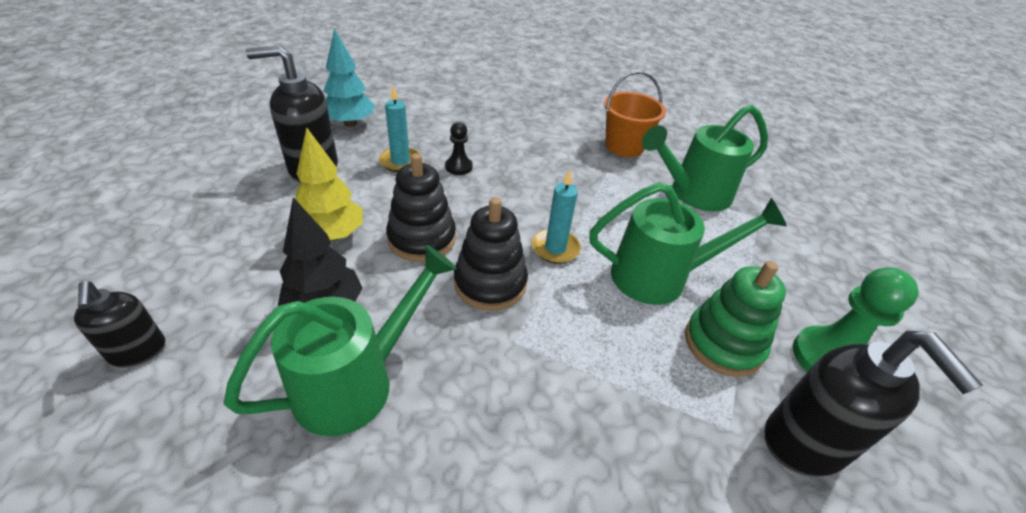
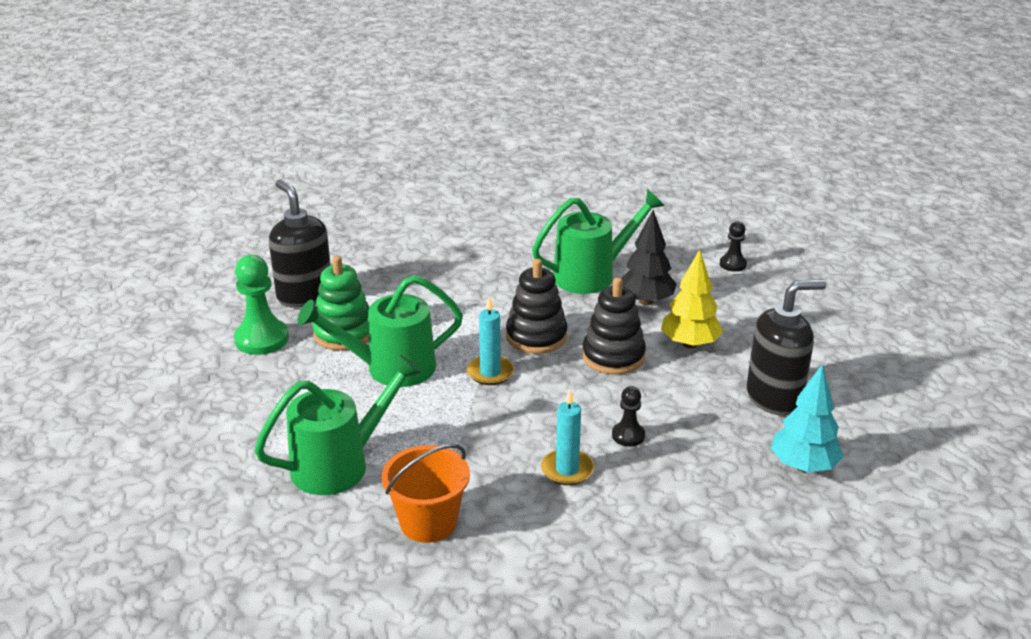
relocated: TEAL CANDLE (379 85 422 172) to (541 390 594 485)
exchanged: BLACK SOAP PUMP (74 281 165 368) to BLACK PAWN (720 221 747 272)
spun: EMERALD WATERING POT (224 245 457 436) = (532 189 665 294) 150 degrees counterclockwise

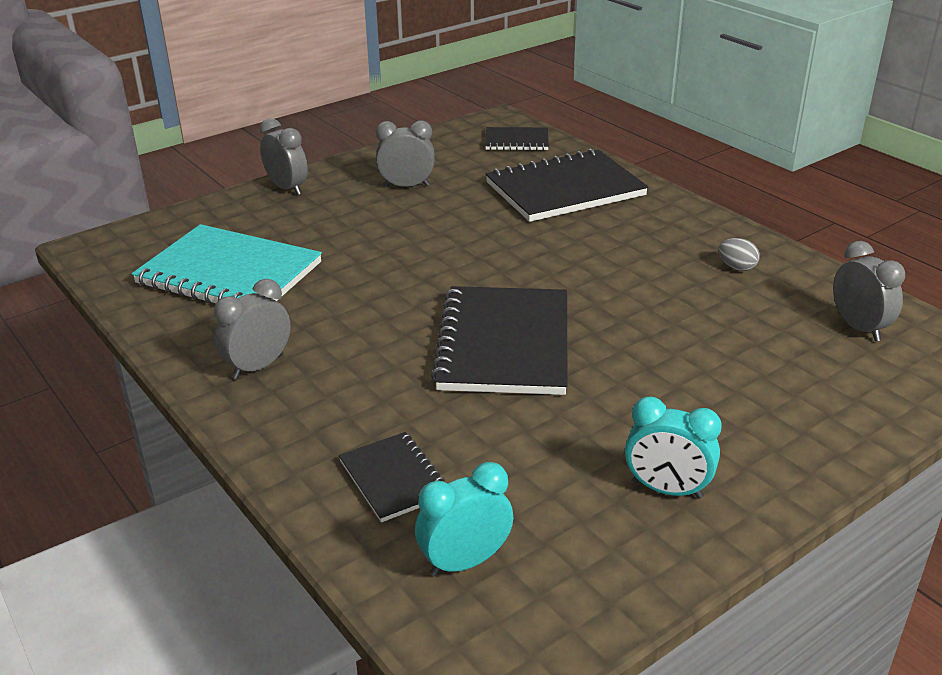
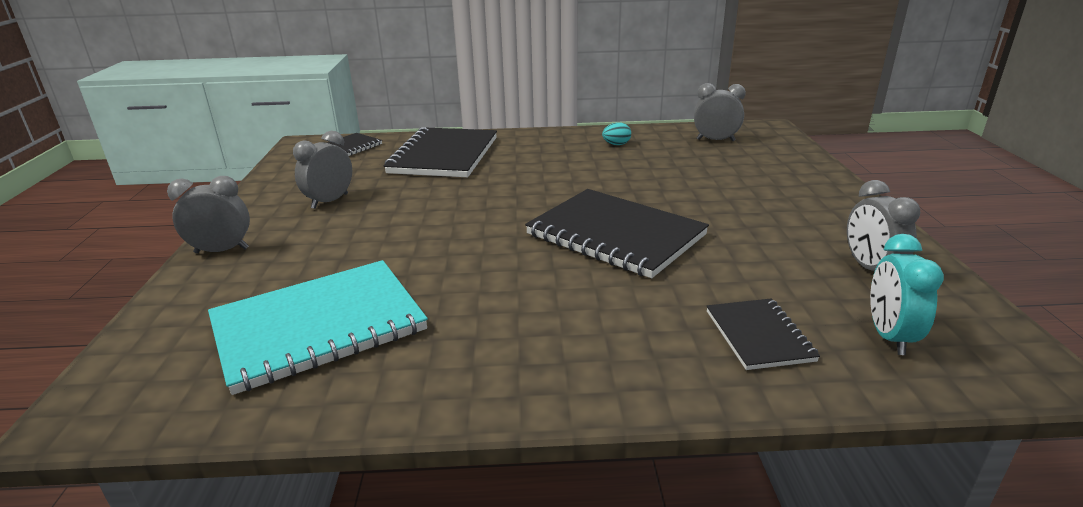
missing: TEAL ALARM CLOCK (625 397 722 499)
relocated: GRAY ALARM CLOCK (214 279 291 379) to (847 180 920 271)
colour: GRAY EGG (719 238 760 271) to TEAL EGG (602 122 631 145)
spun: BLACK NOTEPAD (339 432 445 522) = (707 299 820 370) 75 degrees clockwise

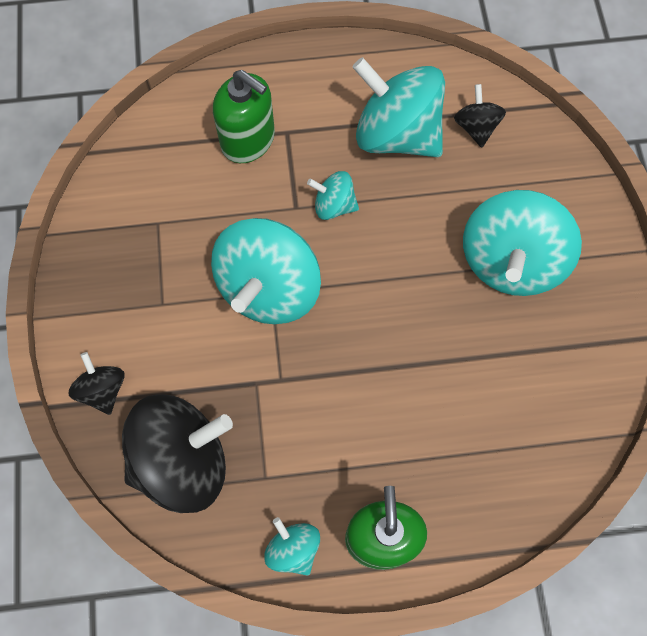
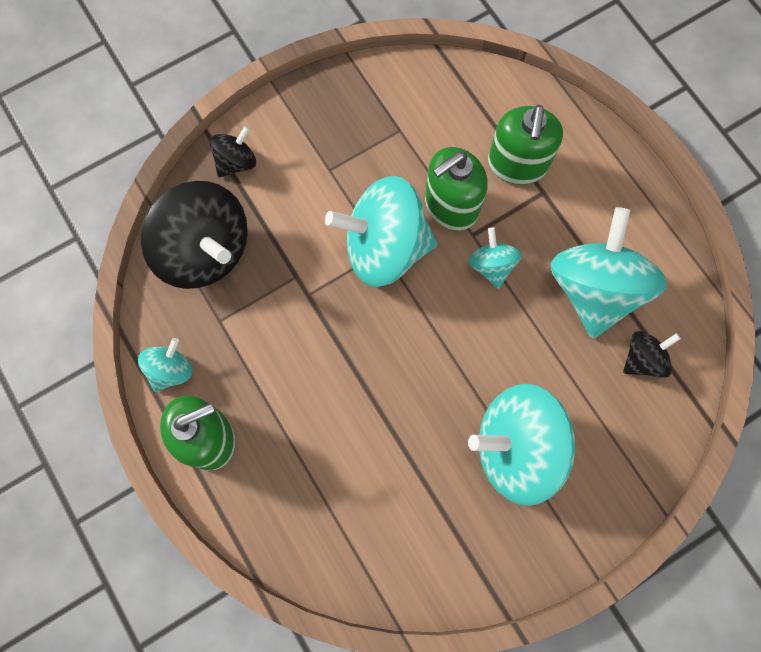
appeared: EMERALD SOAP PUMP (425 147 488 231)

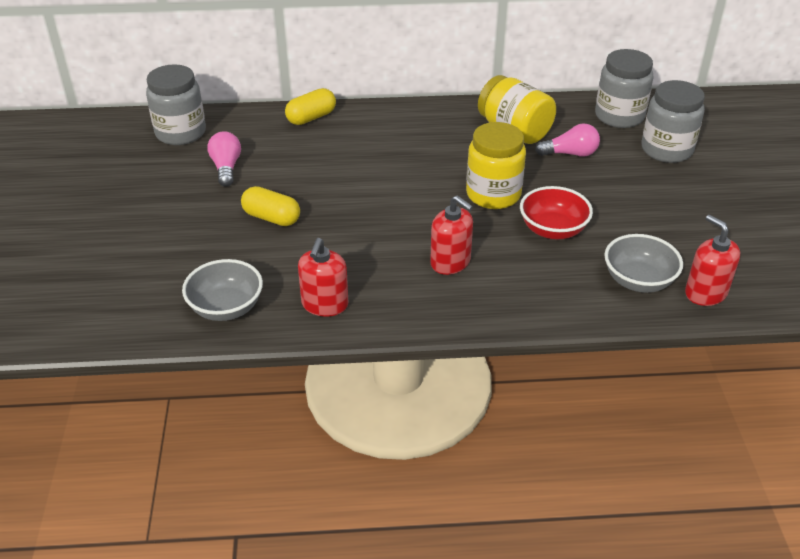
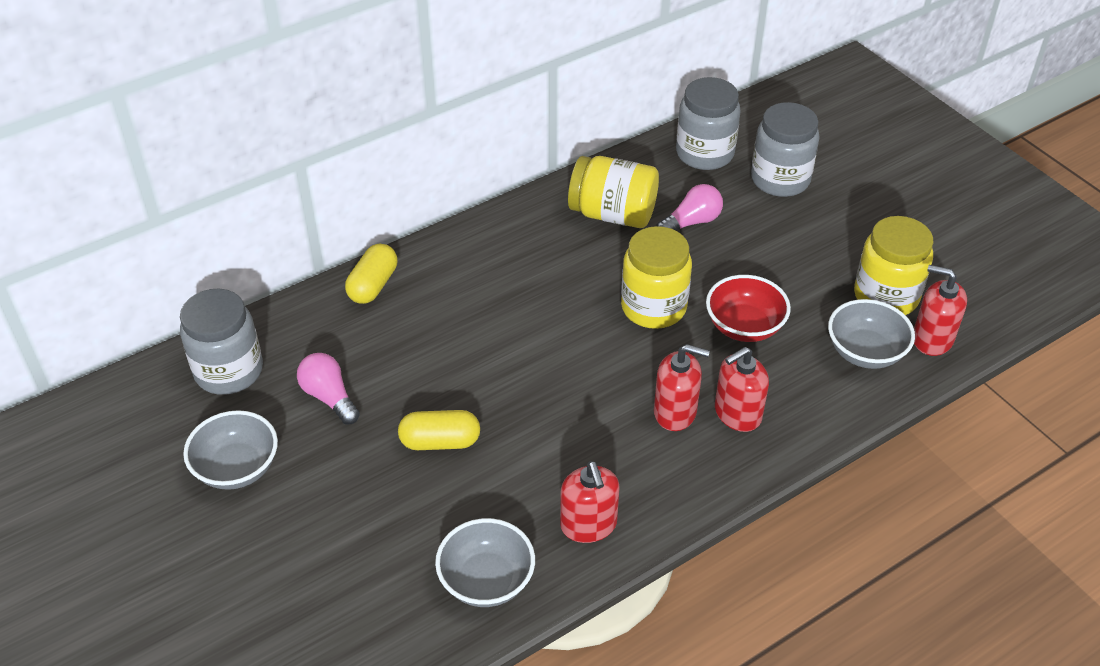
appeared: GRAY BOWL (183 410 278 490); RED SOAP PUMP (715 347 769 432); YELLOW JAM JAR (854 216 933 315)

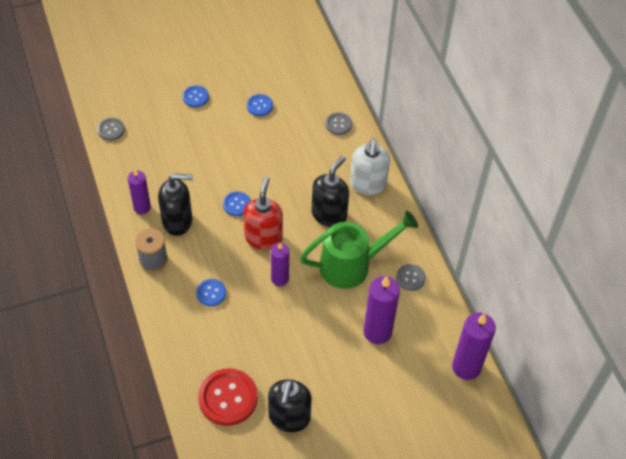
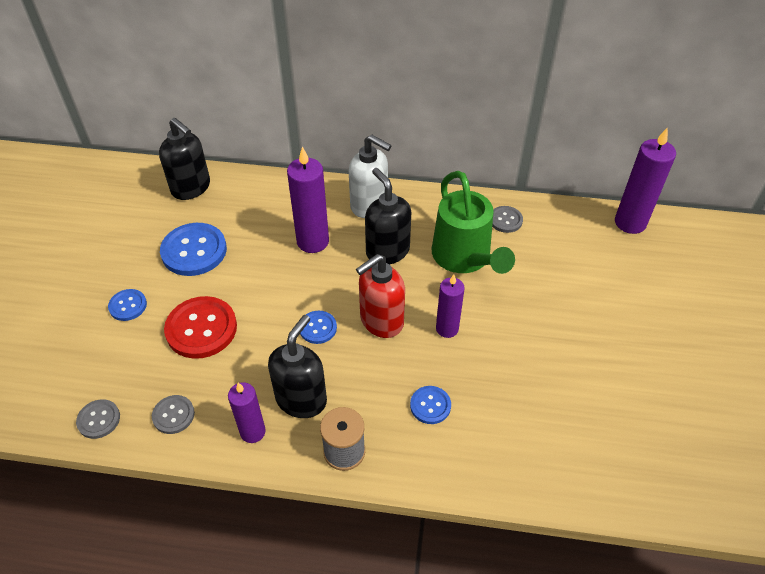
relocated: RED SHIRT BUTTON (198 368 258 426) to (164 296 237 359); BLACK SOAP PUMP (268 379 312 432) to (159 118 210 200); GRAY SHIRT BUTTON (325 112 352 135) to (152 395 195 434); ROYAL PURPLE CANDLE (363 276 400 344) to (287 147 329 253)
spun: RED SOAP PUMP (243 176 283 250) = (356 254 405 338) 75 degrees counterclockwise; EMERALD WATERING POT (300 211 418 289) = (432 171 515 274) 150 degrees clockwise
size: ROYAL BLUE SHIRT BUTTON (247 94 273 116) = (160 223 227 276) x1.86

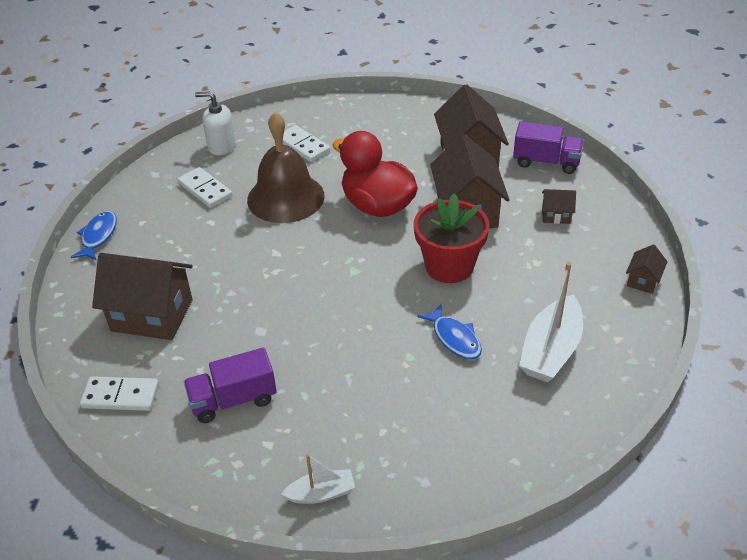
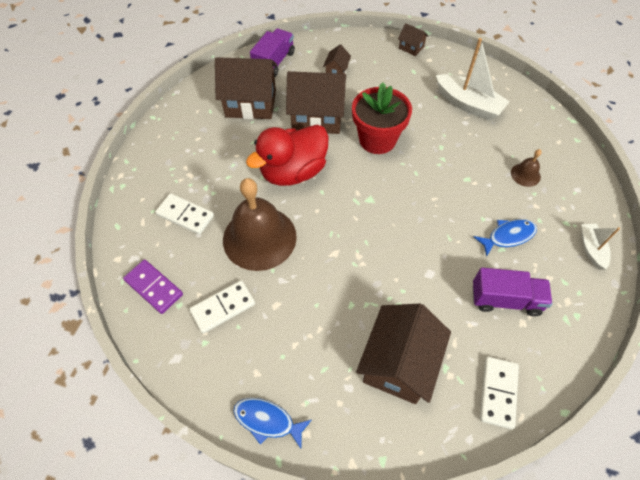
appeared: RUSSET HAND BELL (511 149 542 187)
relocated: ROYAL BLUE FISH FIGURE (417 304 482 360) to (474 219 537 256)
exchanged: WHITE SOAP PUMP (195 91 236 155) to ROYAL PURPLE DOMINO PIECE (123 260 183 314)
spun: ROYAL PURPLE LORRY (184 348 277 423) = (473 268 552 316) 75 degrees counterclockwise; WHITE DOMINO PIECE (283 125 330 162) = (155 193 214 235) 60 degrees clockwise

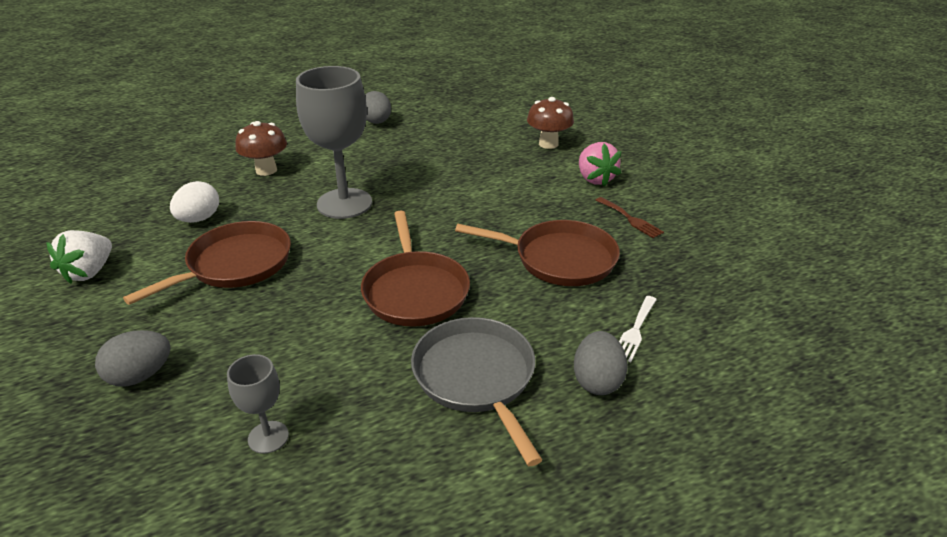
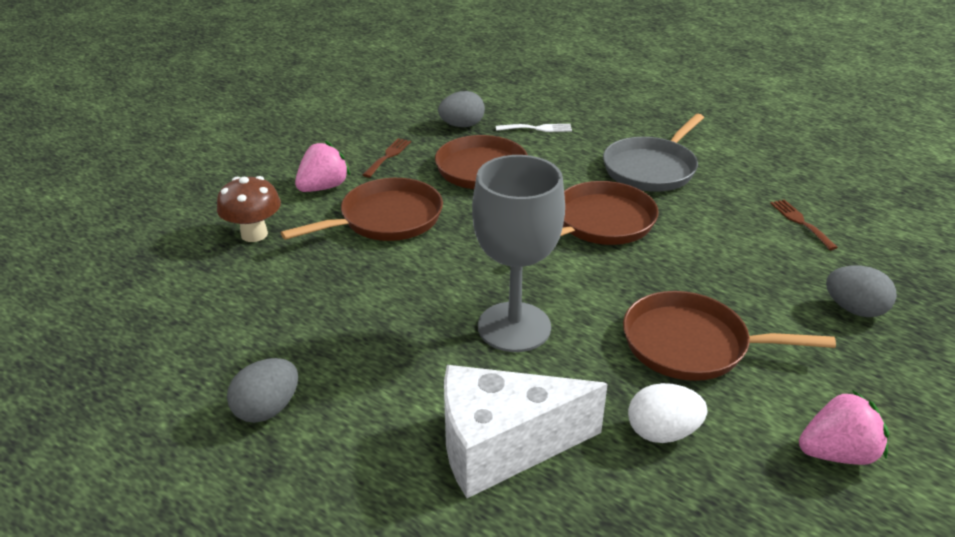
appeared: RUSSET PAN (281 178 443 241)
relocated: GRAY EGG (574 331 627 395) to (438 91 485 127)
exchanged: GRAY GOBLET (227 354 289 454) to RUSSET DINNER FORK (770 199 838 250); RUSSET MUSHROOM (235 121 287 176) to WHITE CHEESE (444 365 608 498)
colour: WHITE TOY STRAWBERRY (46 230 112 284) to PINK TOY STRAWBERRY (799 390 889 465)

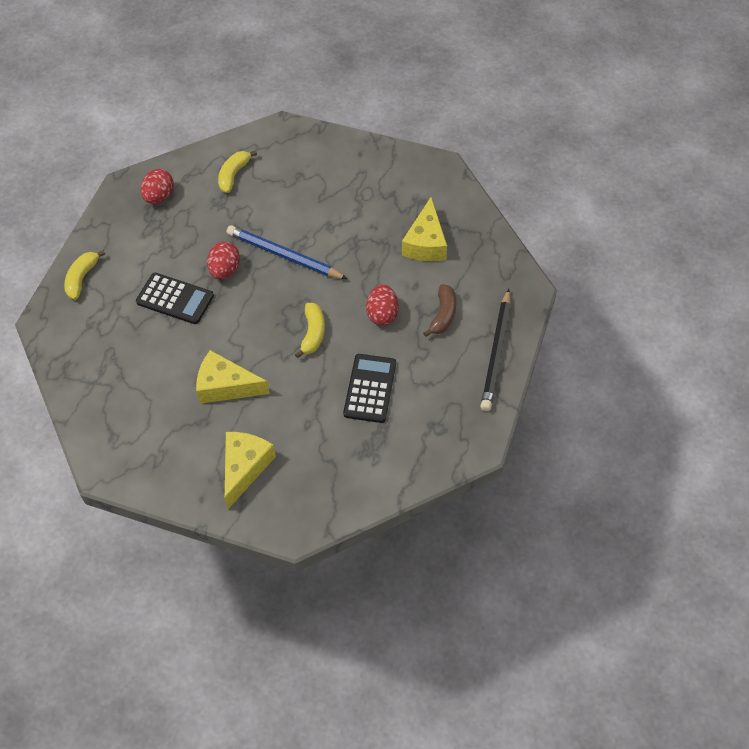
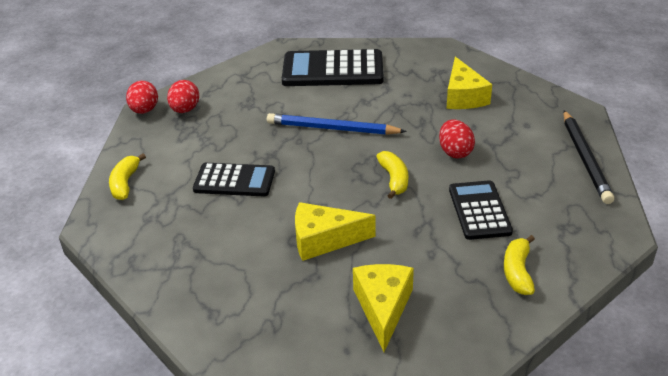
missing: RUSSET TOY BANANA (423 284 456 337)
appeared: BLACK CALCULATOR (282 49 383 86)
relocated: RED EGG (207 242 240 279) to (126 81 158 114); YELLOW TOY BANANA (218 150 257 193) to (504 235 535 295)

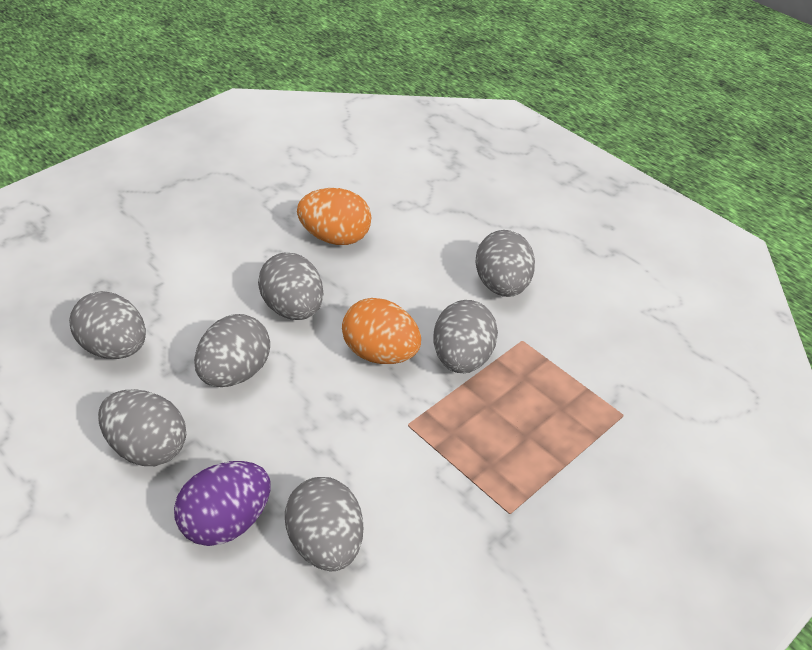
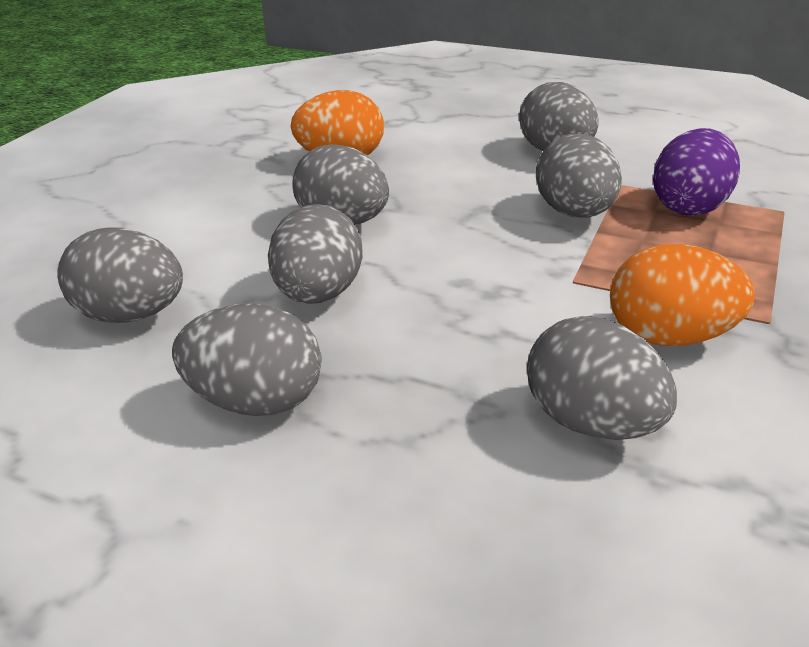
relocated: ROYAL PURPLE EGG (174 461 270 546) to (653 128 740 216); BRIGHT ORANGE EGG (342 298 421 364) to (610 244 755 346)

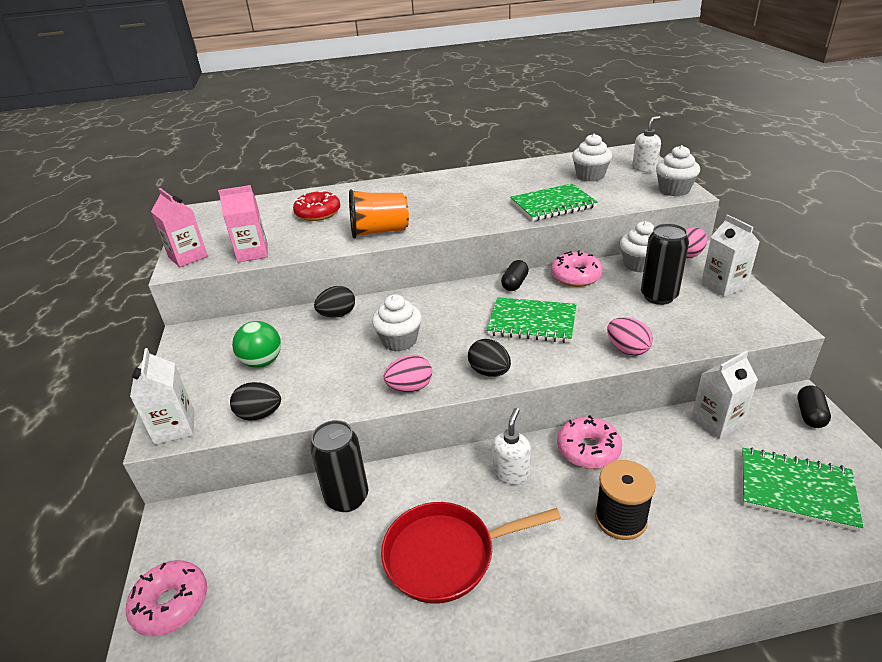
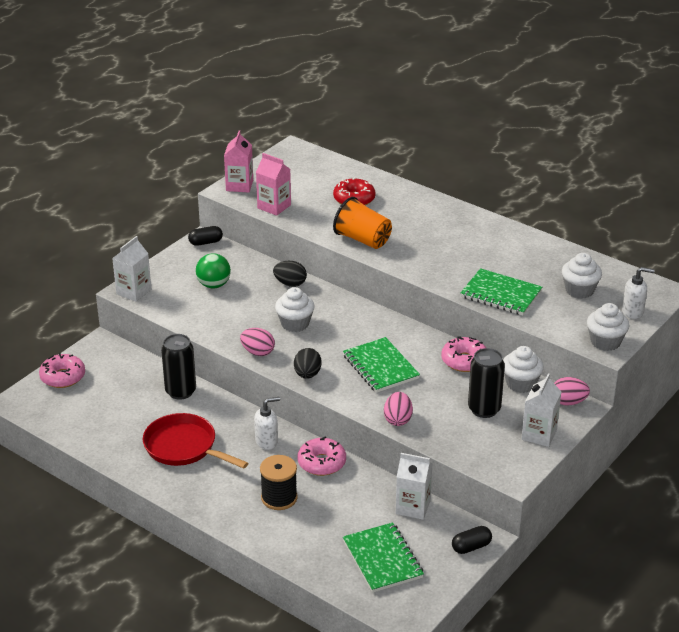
missing: BLACK EGG (230 382 281 421)
relocated: BLACK PILL SHAPE (501 260 529 291) to (188 226 223 246)

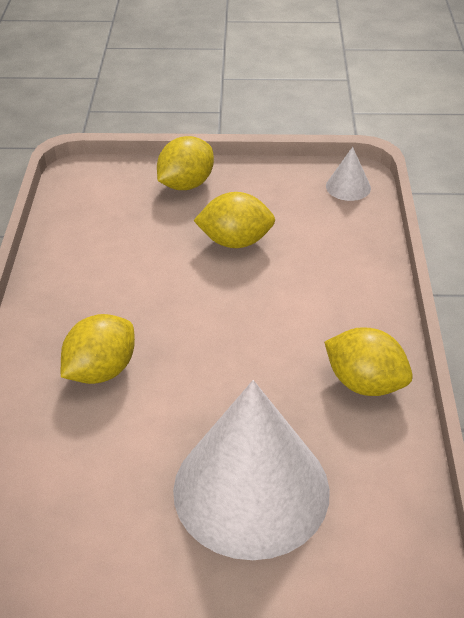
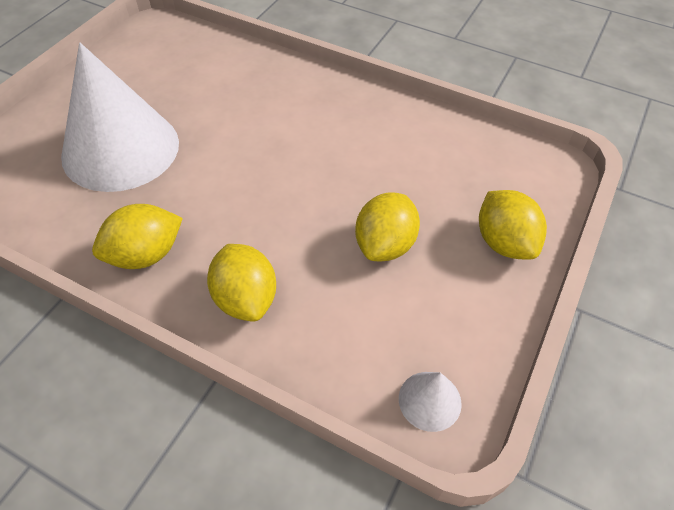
relocated: YELLOW TOY LEMON (61 314 135 384) to (207 244 276 321)

